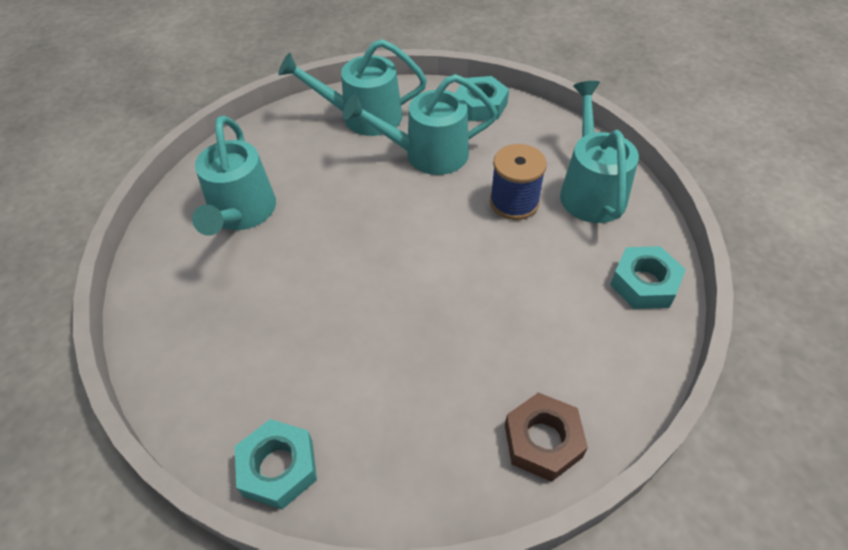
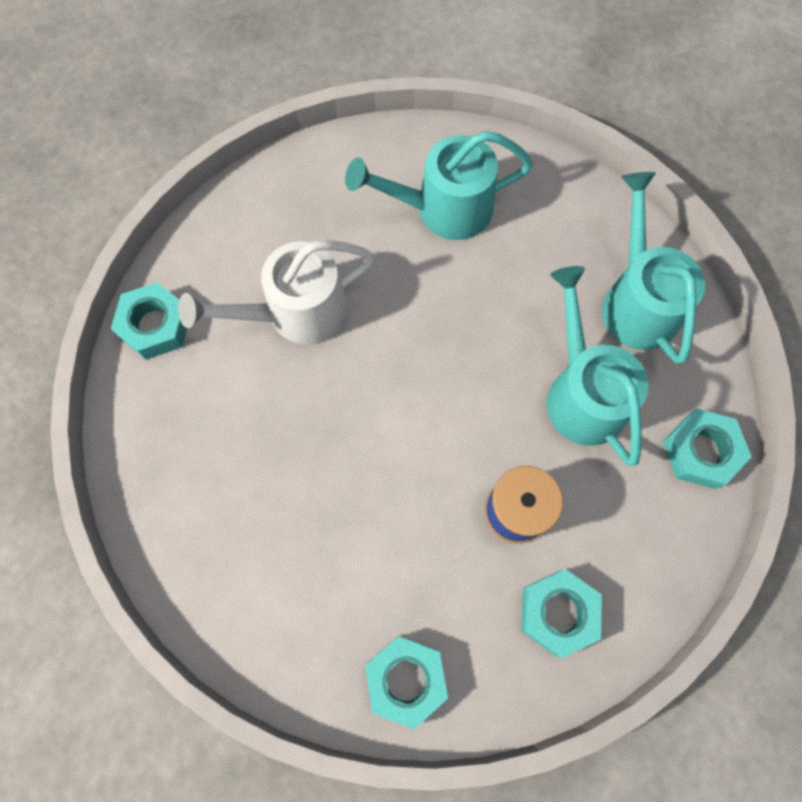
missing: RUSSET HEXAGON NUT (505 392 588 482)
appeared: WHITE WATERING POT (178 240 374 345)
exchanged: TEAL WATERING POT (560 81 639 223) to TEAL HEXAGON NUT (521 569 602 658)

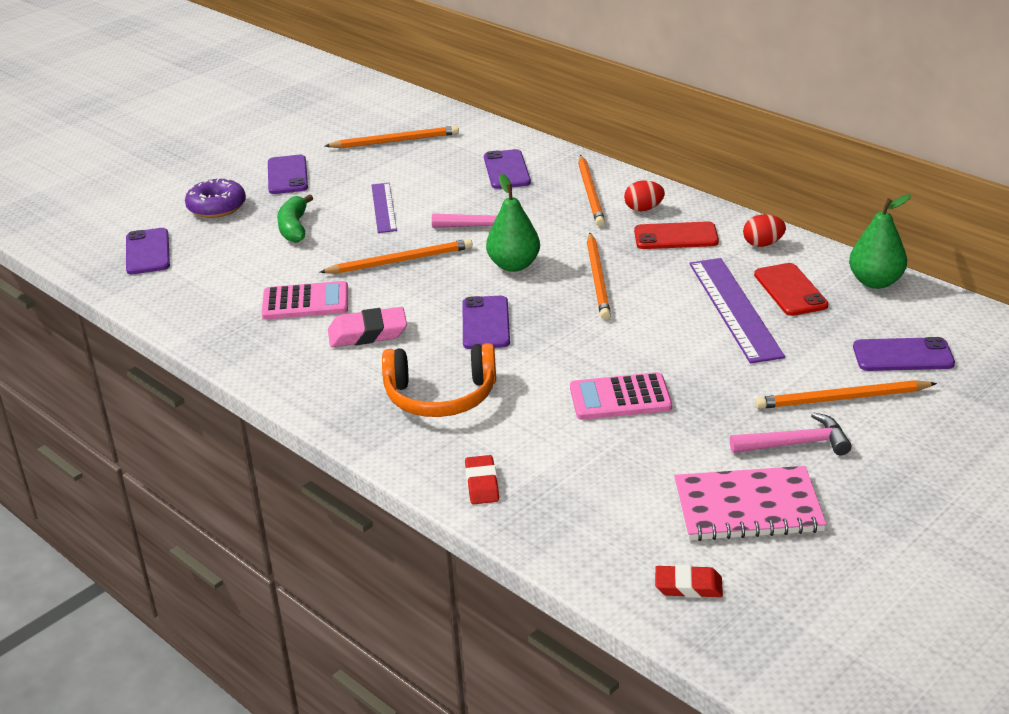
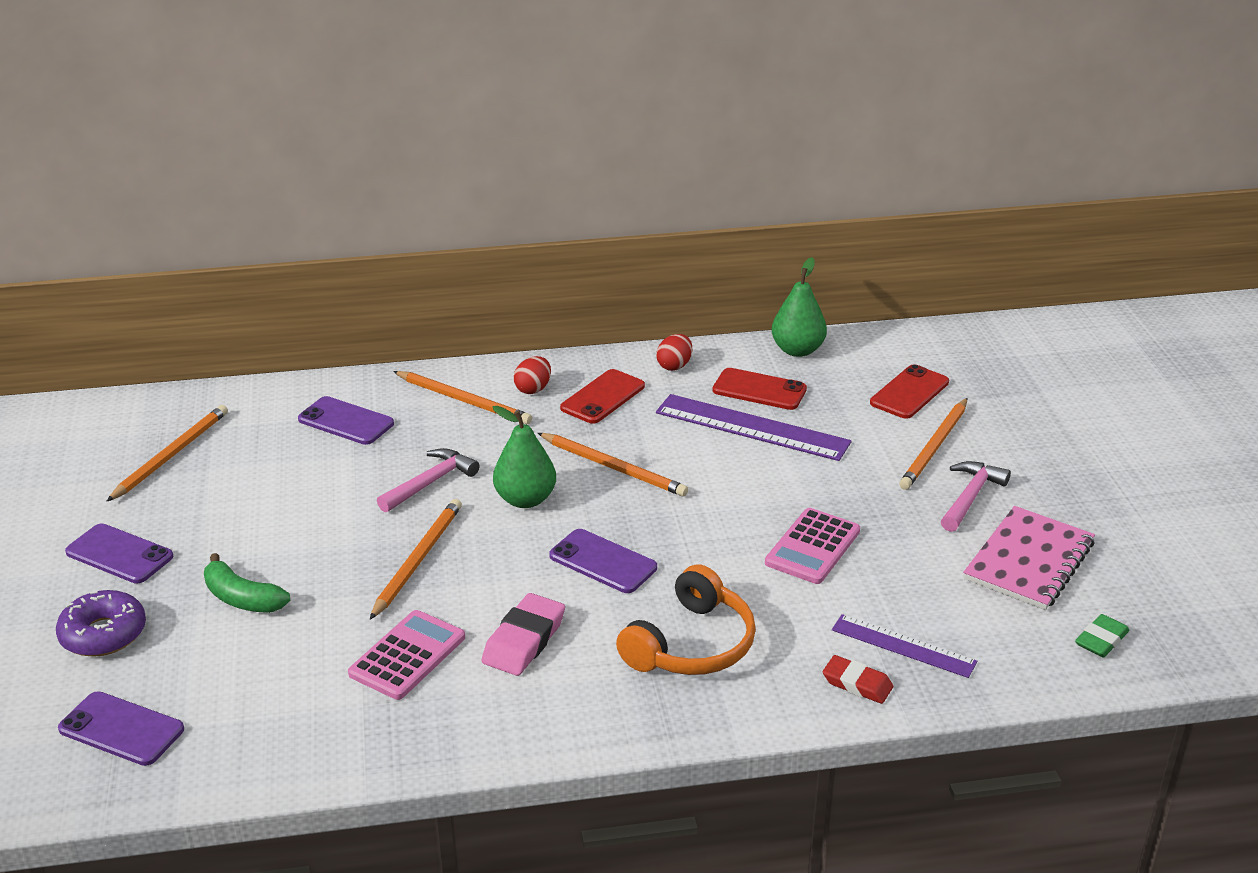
relocated: ROYAL PURPLE RULER (372 183 397 233) to (832 614 977 678)
colour: RED GUM ERASER (655 565 723 598) to EMERALD GUM ERASER (1075 614 1129 657); ROYAL PURPLE SMARTPHONE (853 337 955 371) to RED SMARTPHONE (870 364 949 419)

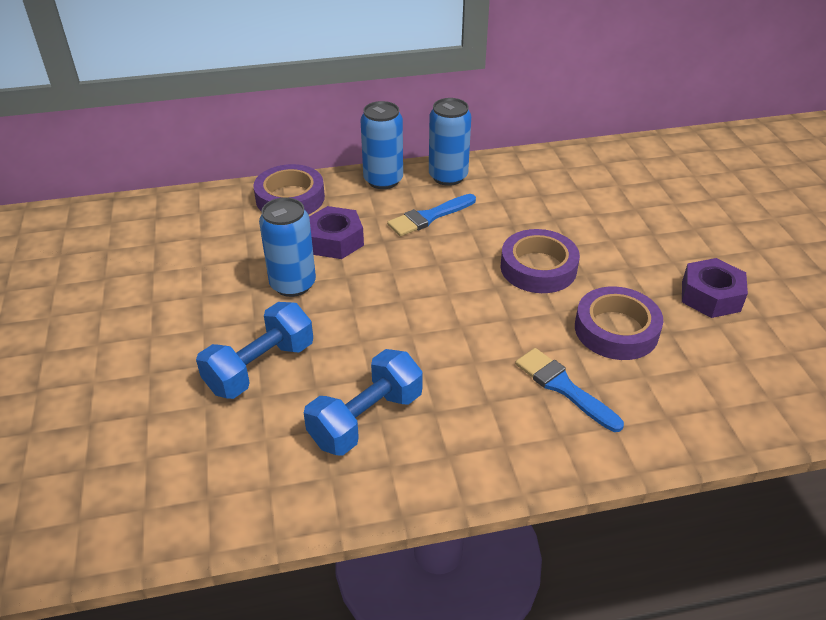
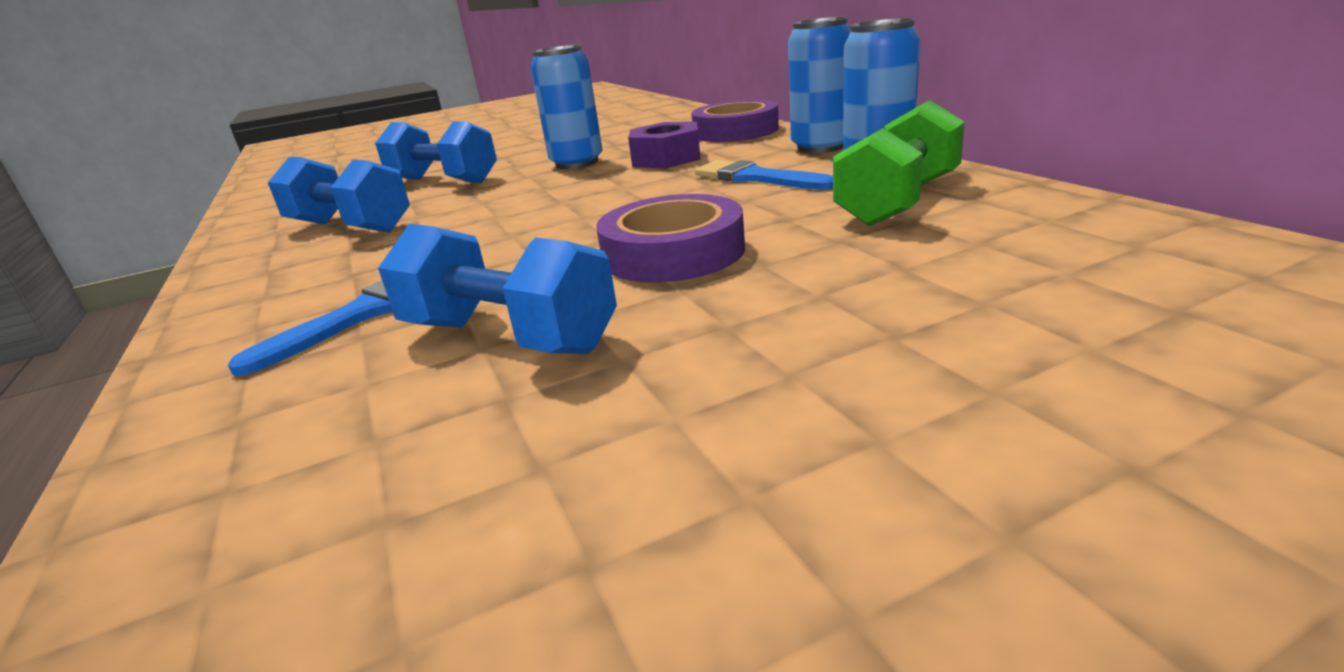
missing: ROYAL PURPLE HEXAGON NUT (682 258 748 318)
appeared: EMERALD HAND WEIGHT (833 100 965 226)
exchanged: ROYAL PURPLE TAPE (575 286 663 360) to ROYAL BLUE HAND WEIGHT (378 224 617 354)

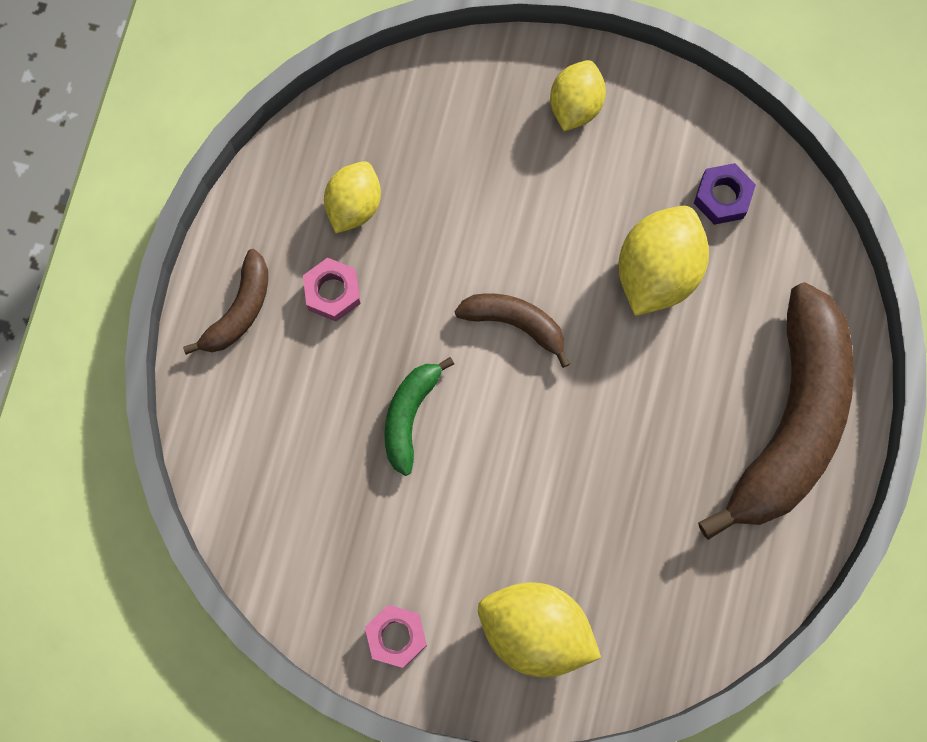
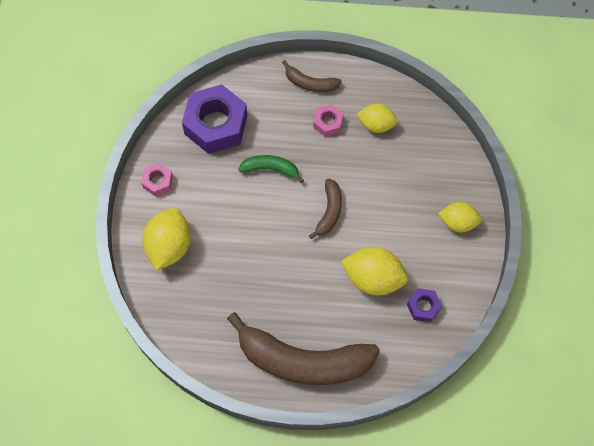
appeared: ROYAL PURPLE HEXAGON NUT (182 84 248 154)

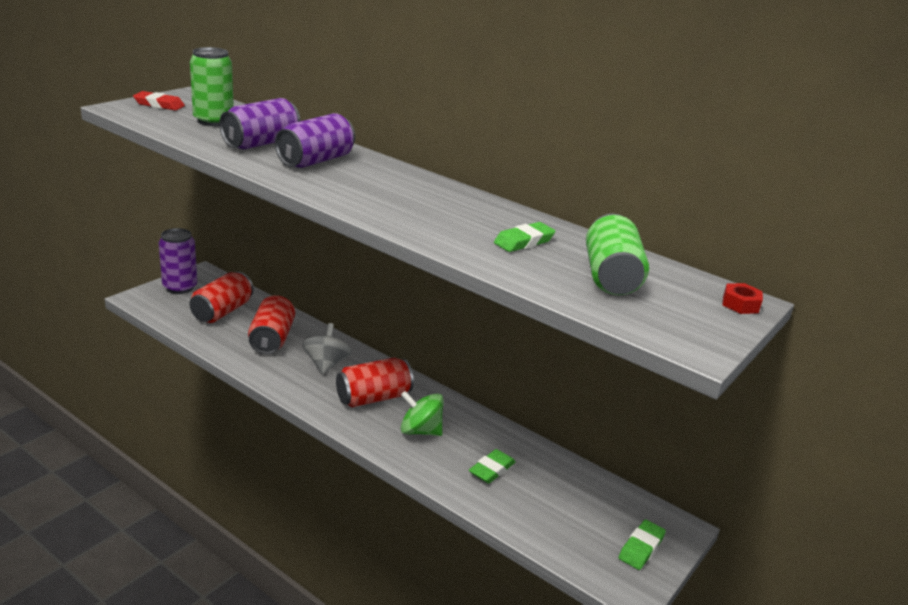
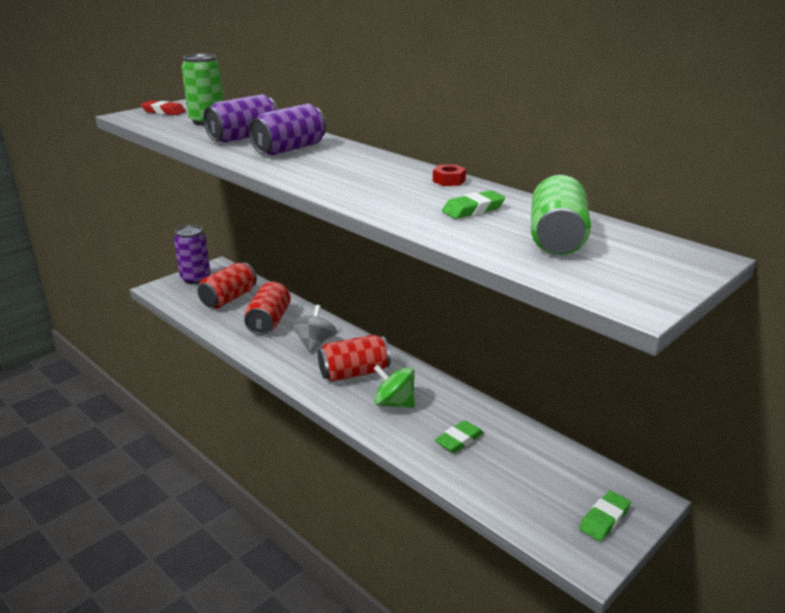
relocated: RED HEXAGON NUT (722 283 763 314) to (433 164 466 186)

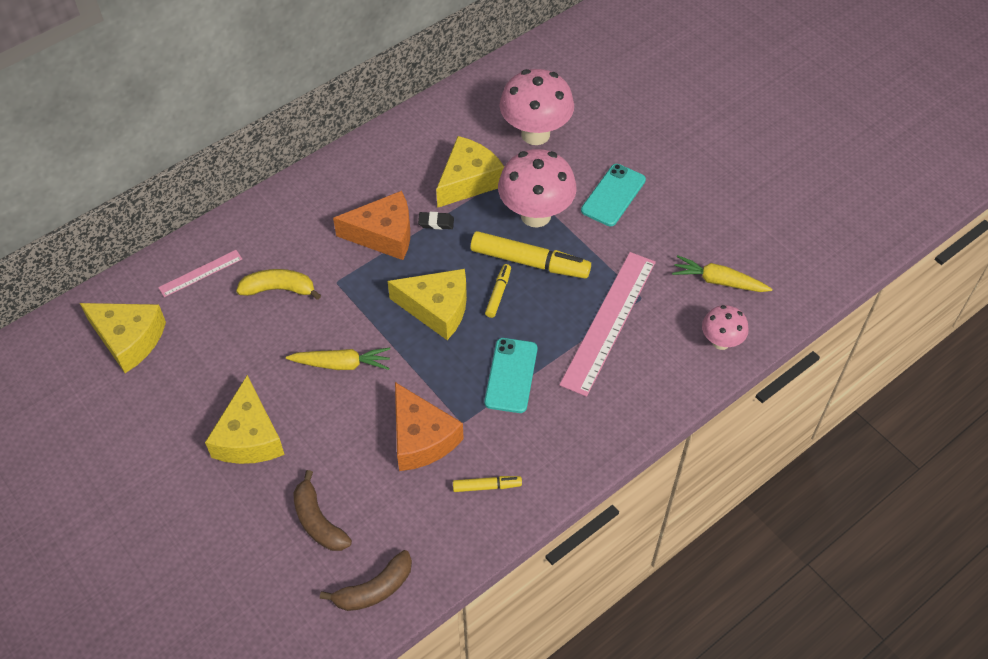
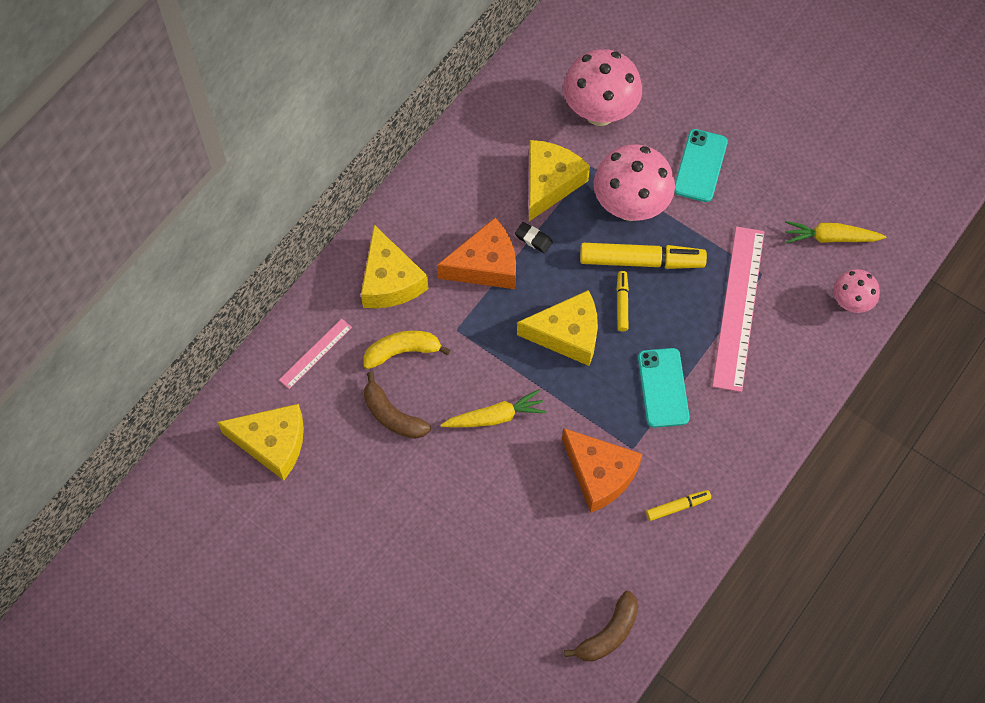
relocated: YELLOW CHEESE (205 375 285 464) to (361 225 428 308); RUSSET TOY BANANA (293 470 352 551) to (364 372 431 439)
spun: BLACK GUM ERASER (418 212 454 229) = (515 222 553 253) 45 degrees clockwise

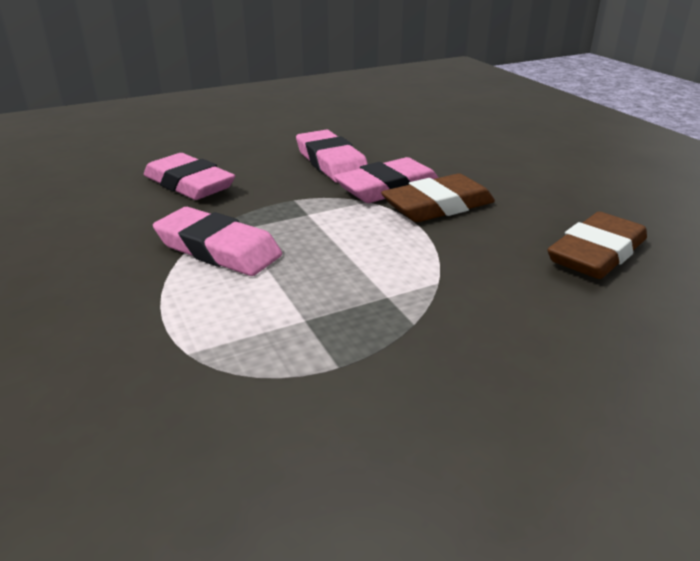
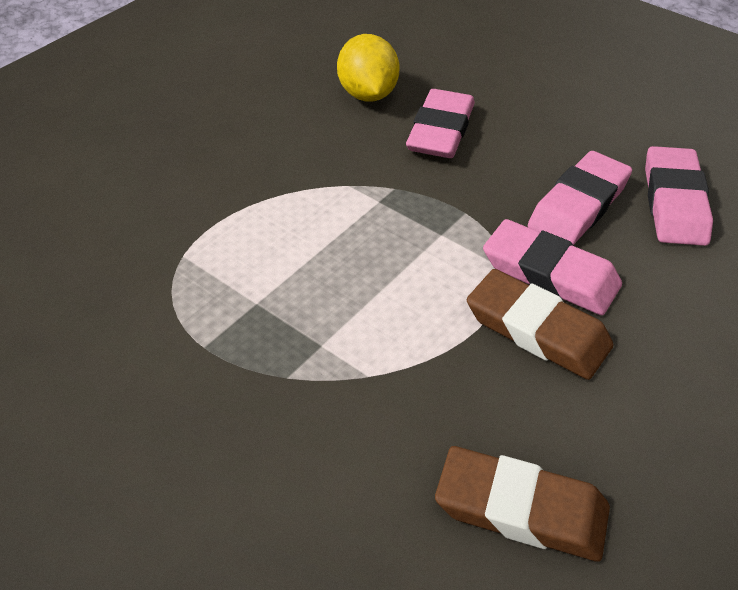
appeared: YELLOW TOY LEMON (337 34 399 102)
relocated: PINK GUM ERASER (153 207 282 276) to (645 146 713 246)

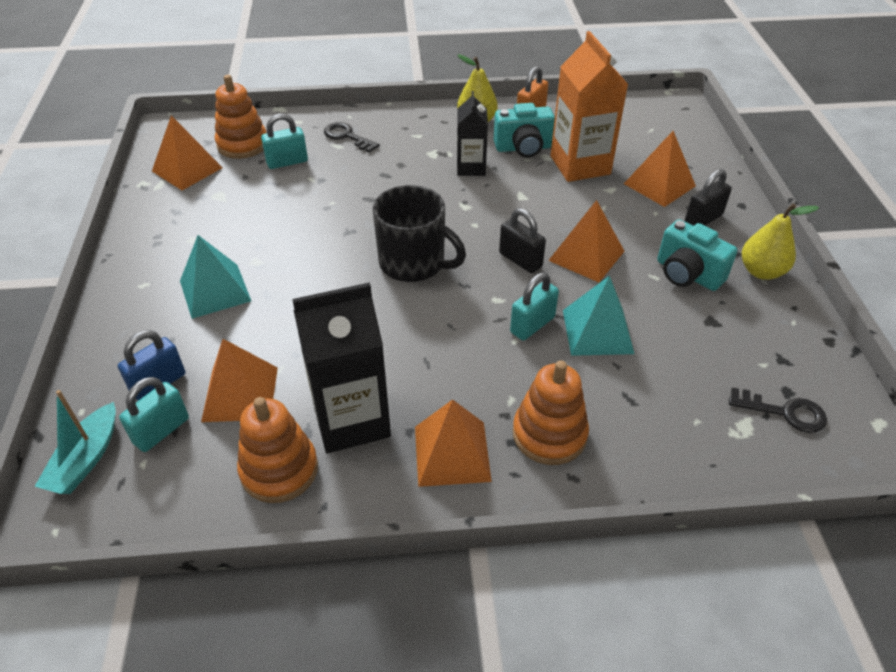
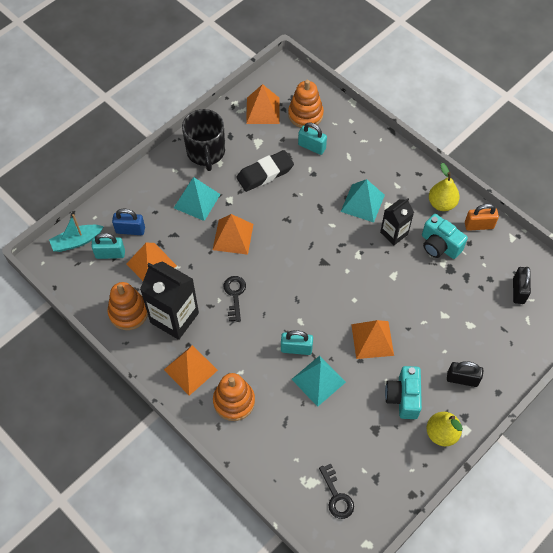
missing: BRIGHT ORANGE MILK CARTON (550 31 629 182)
appeared: BLACK GUM ERASER (236 150 294 192); TEAL PYRAMID SHAPE (341 179 385 223)
relocated: BLACK LATCHKEY (324 122 380 153) to (223 276 246 322); BLACK MUG (373 185 466 282) to (182 109 225 171); BLACK SMALL LOCK (499 208 546 273) to (513 267 531 304); BRIGHT ORANGE PYRAMID SHAPE (624 131 696 207) to (213 214 253 255)

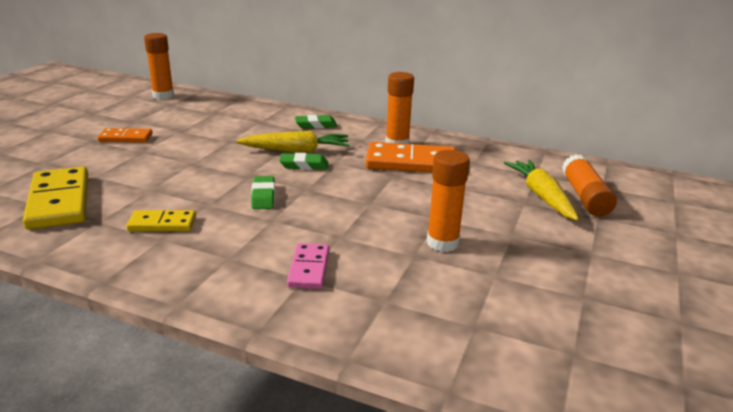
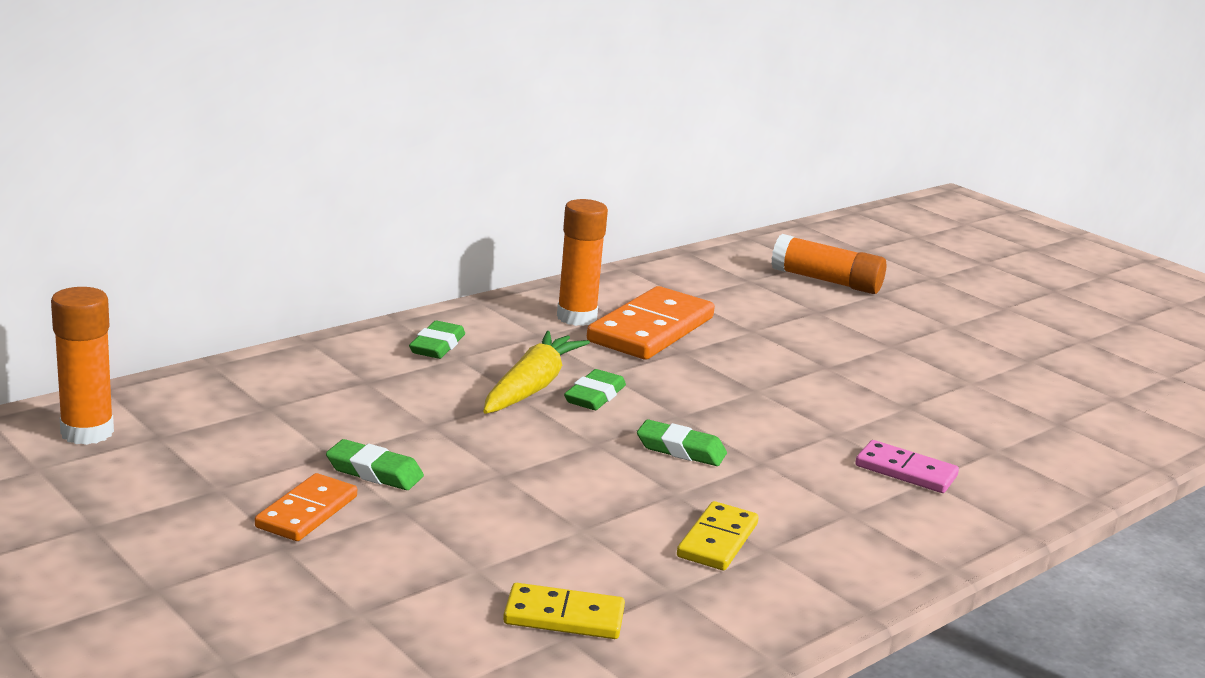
missing: BRIGHT ORANGE GLUE STICK (427 150 470 252); YELLOW TOY CARROT (504 160 579 221)
appeared: EMERALD GUM ERASER (326 439 424 490)
size: YELLOW DOMINO PIECE (23 167 88 230) = (503 583 625 639) x0.56

